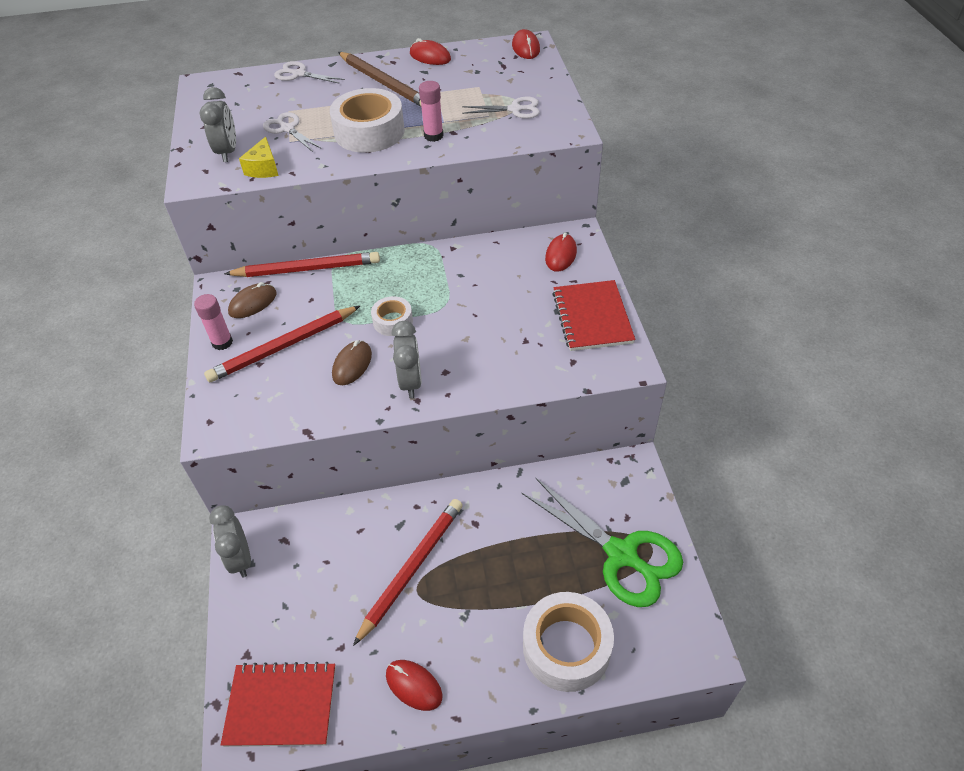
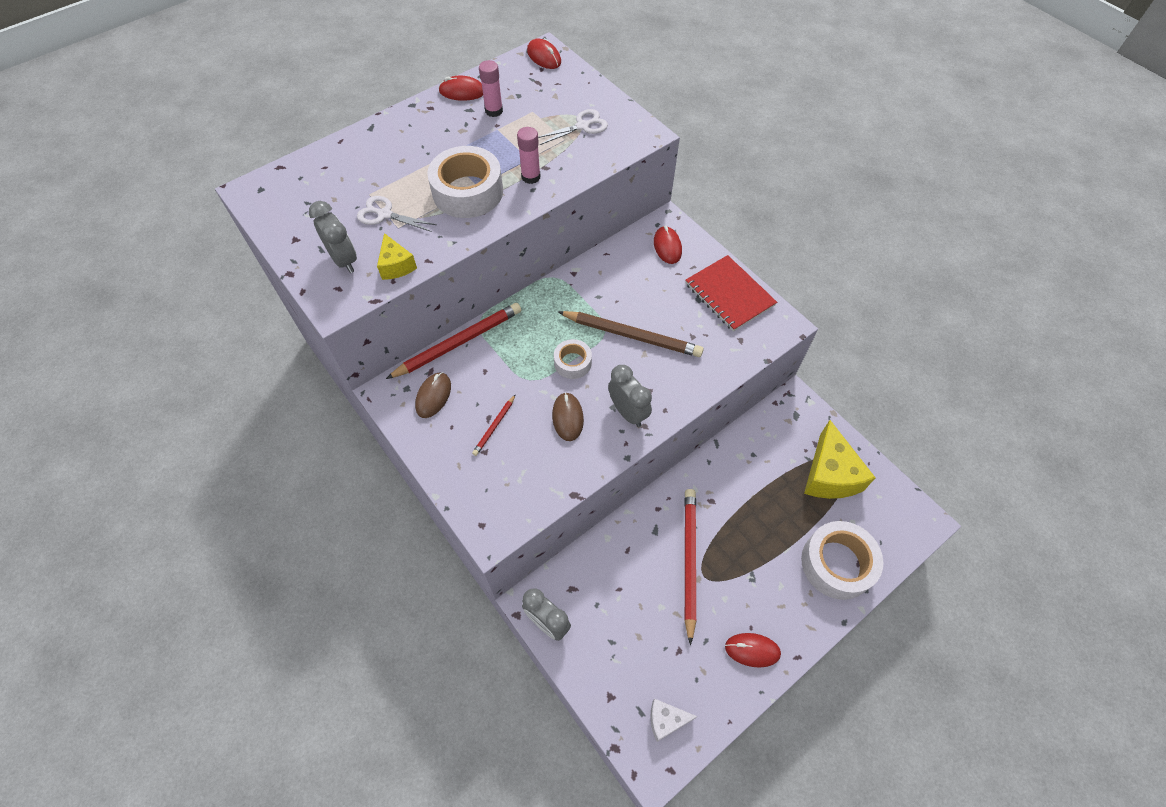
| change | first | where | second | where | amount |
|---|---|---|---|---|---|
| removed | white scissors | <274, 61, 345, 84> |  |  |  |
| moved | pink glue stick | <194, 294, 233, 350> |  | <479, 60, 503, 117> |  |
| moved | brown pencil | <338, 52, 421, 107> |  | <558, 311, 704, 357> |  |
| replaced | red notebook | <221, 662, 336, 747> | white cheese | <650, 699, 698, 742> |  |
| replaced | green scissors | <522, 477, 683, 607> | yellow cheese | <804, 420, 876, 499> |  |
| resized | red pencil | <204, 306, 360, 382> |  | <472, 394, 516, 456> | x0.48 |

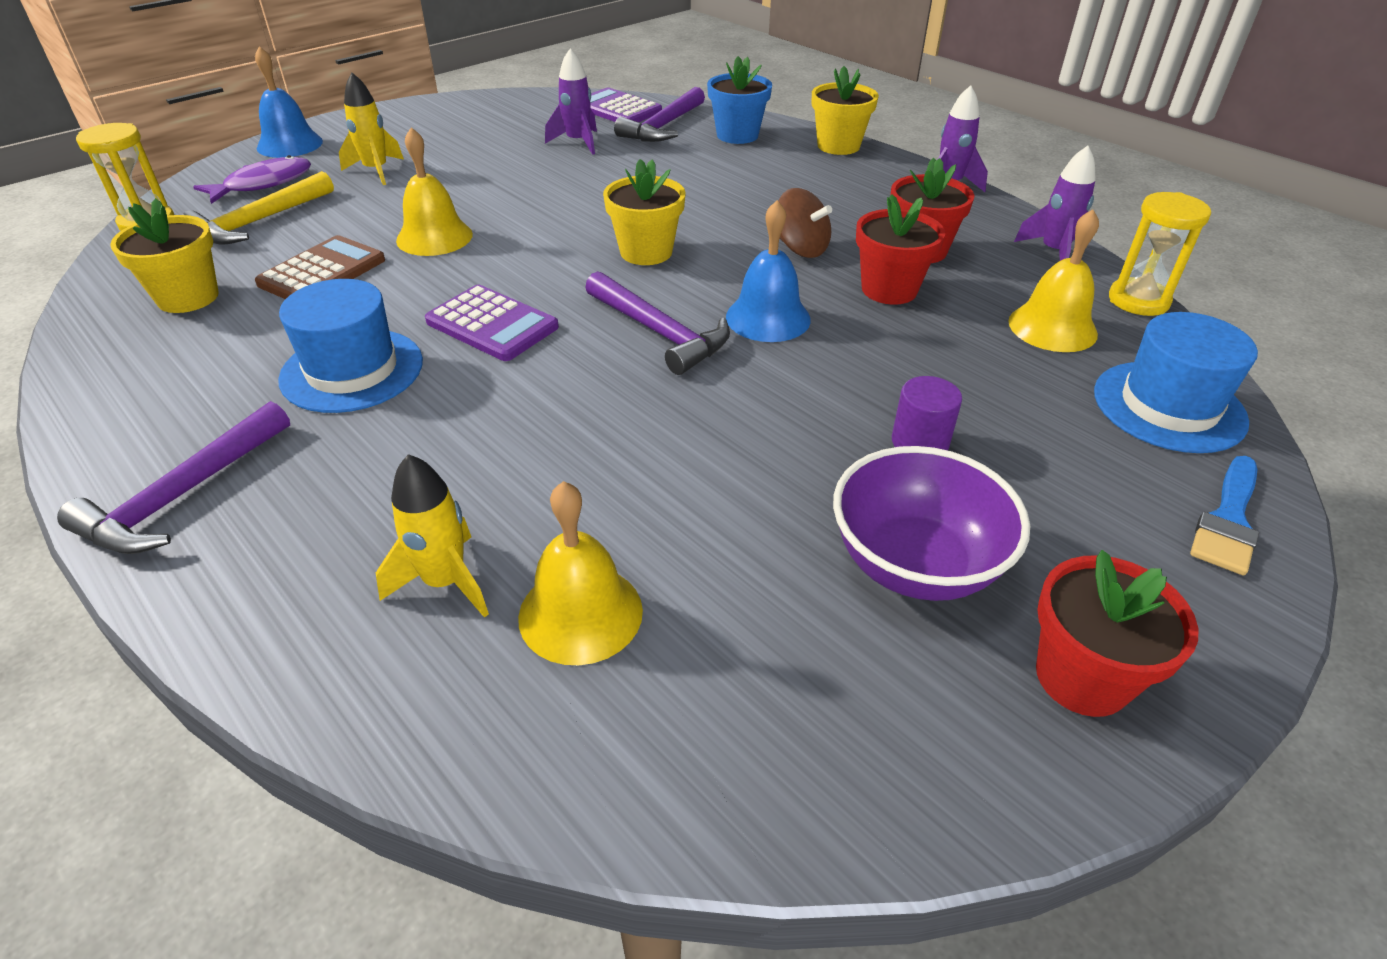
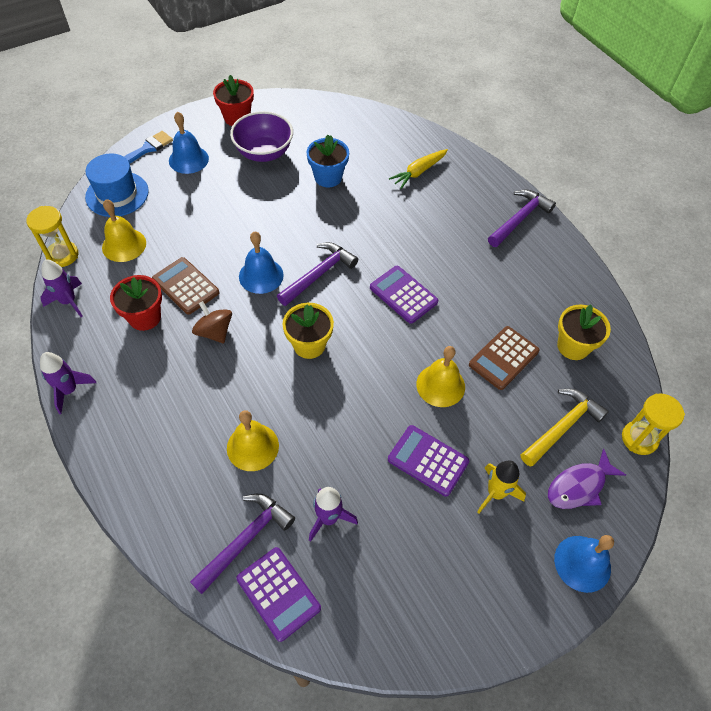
| change | first | where | second | where | amount |
|---|---|---|---|---|---|
| removed | blue hat | <278, 279, 423, 413> |  |  |  |
| removed | yellow flower pot | <812, 66, 879, 155> |  |  |  |
| removed | purple cylinder | <892, 376, 962, 450> |  |  |  |
| added |  |  | blue bell | <169, 111, 209, 174> |  |
| added |  |  | purple calculator | <388, 425, 469, 497> |  |
| moved | yellow bell | <518, 481, 643, 665> |  | <227, 410, 279, 471> |  |
| moved | blue flower pot | <707, 56, 772, 144> |  | <306, 135, 349, 187> |  |
| replaced | yellow rocket | <376, 454, 489, 618> | yellow carrot | <389, 149, 448, 189> |  |
| replaced | red flower pot | <856, 194, 945, 305> | brown calculator | <152, 257, 219, 315> |  |
| turned | purple hammer | <585, 271, 730, 375> |  | <277, 242, 358, 306> | 75 degrees clockwise |

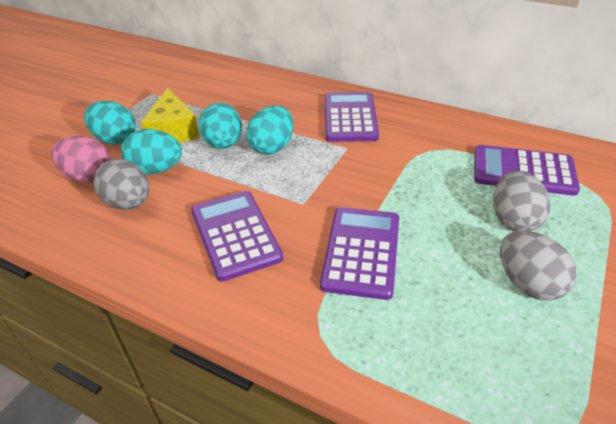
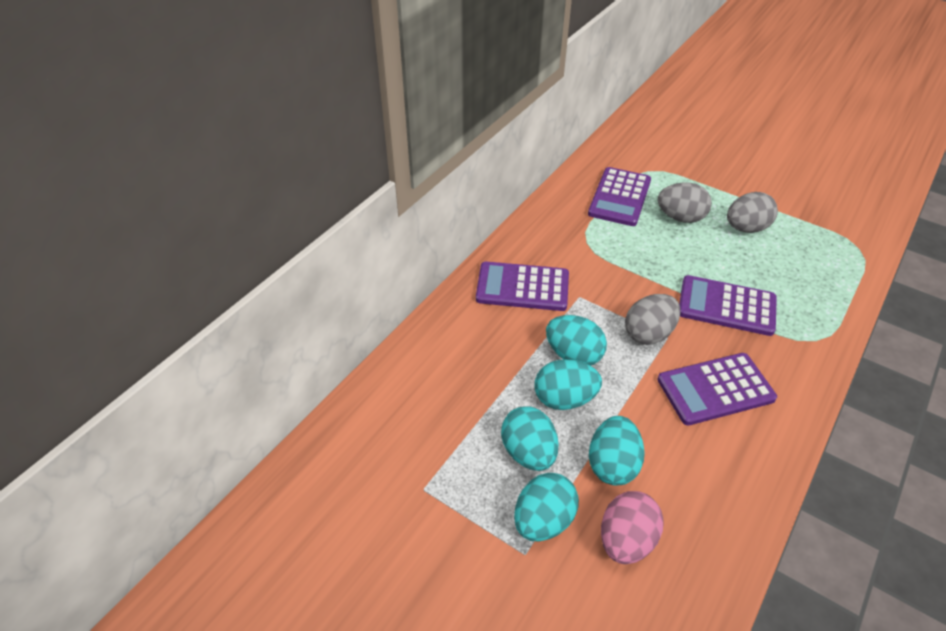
| change | first | where | second | where | amount |
|---|---|---|---|---|---|
| moved | grey egg | <93, 159, 149, 210> |  | <625, 294, 680, 345> |  |
| replaced | yellow cheese | <141, 88, 200, 143> | turquoise egg | <501, 406, 559, 471> |  |

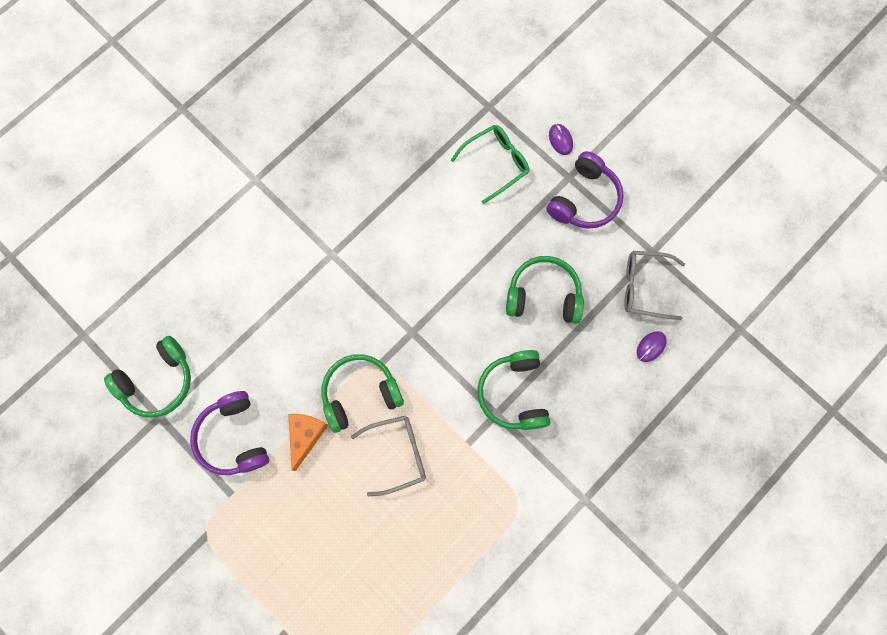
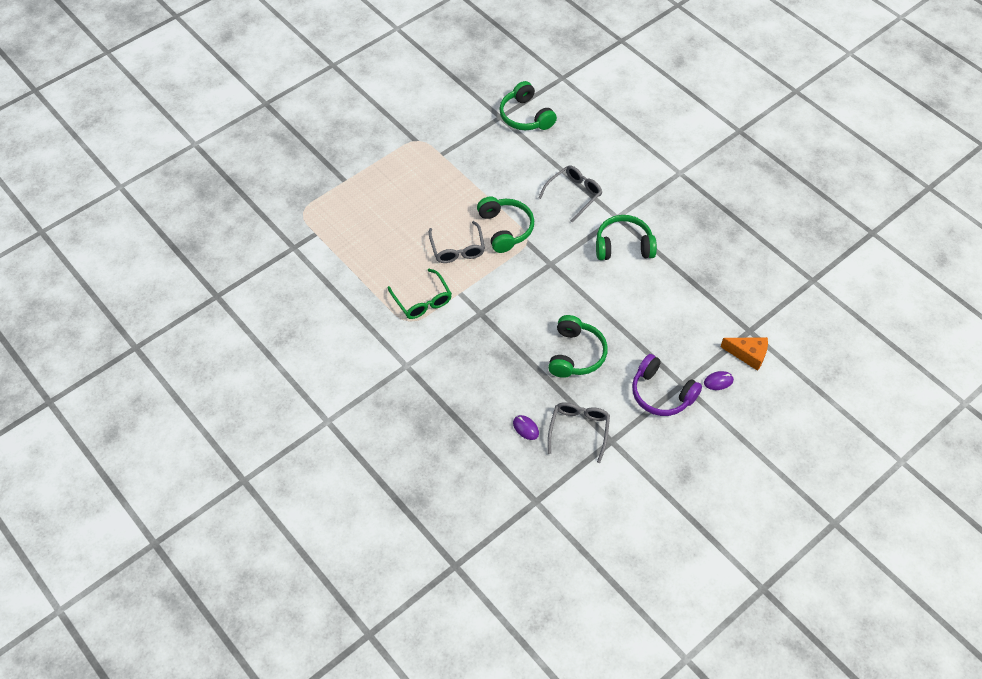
| change | first | where | second | where | amount |
|---|---|---|---|---|---|
| removed | purple headphones | <190, 391, 269, 475> |  |  |  |
| added |  |  | grey glasses | <538, 165, 602, 223> |  |
| moved | orange cheese | <288, 414, 328, 471> |  | <721, 337, 768, 371> |  |
| moved | green glasses | <451, 125, 529, 204> |  | <387, 269, 452, 319> |  |
| moved | green headphones | <478, 350, 550, 430> |  | <596, 215, 657, 260> |  |

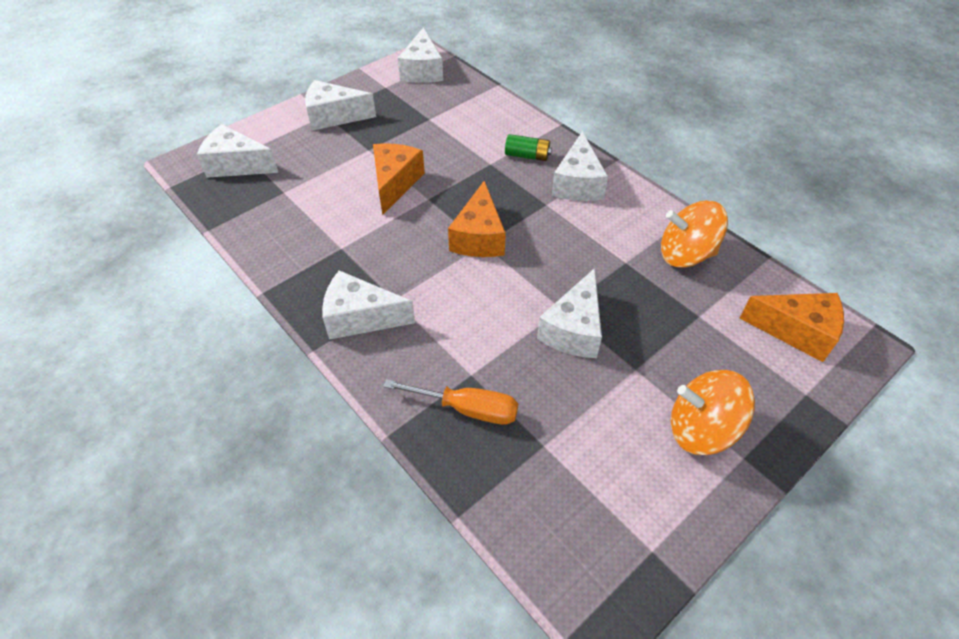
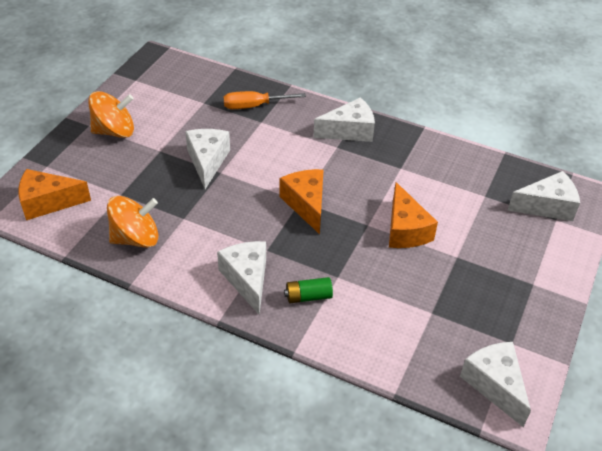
| change | first | where | second | where | amount |
|---|---|---|---|---|---|
| removed | white cheese | <305, 80, 376, 131> |  |  |  |

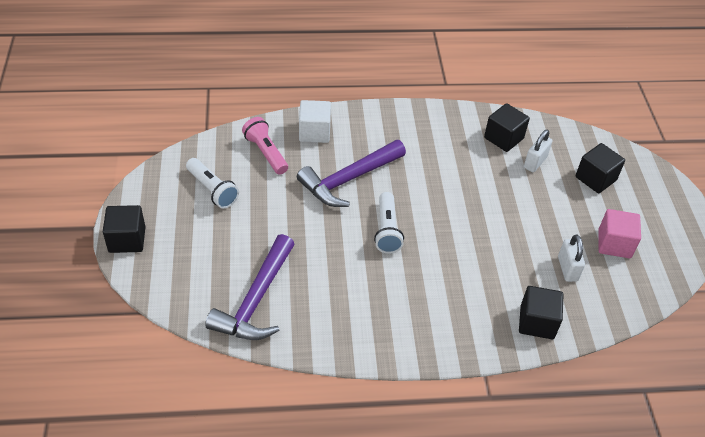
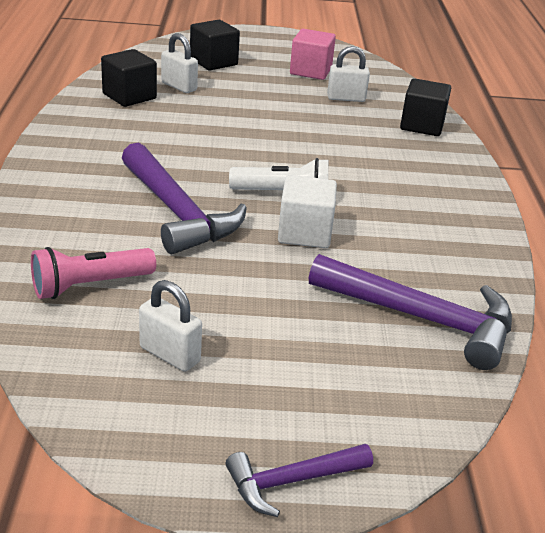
| change | first | where | second | where | amount |
|---|---|---|---|---|---|
| moved | white cube | <299, 100, 331, 143> |  | <278, 175, 337, 248> |  |
| replaced | black cube | <103, 205, 146, 253> | purple hammer | <226, 444, 373, 517> |  |
| replaced | white flashlight | <186, 158, 239, 208> | white padlock | <139, 280, 202, 372> |  |

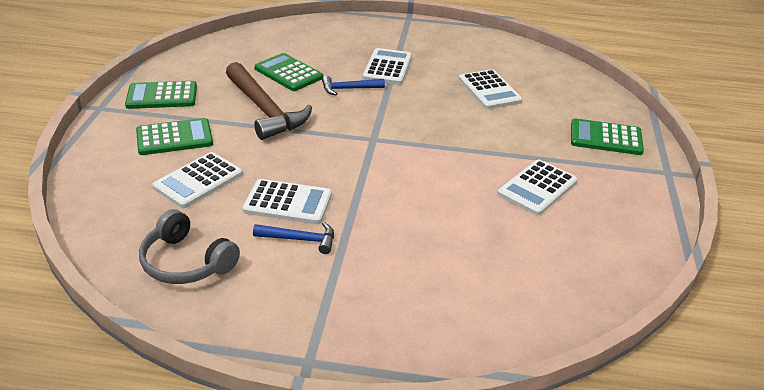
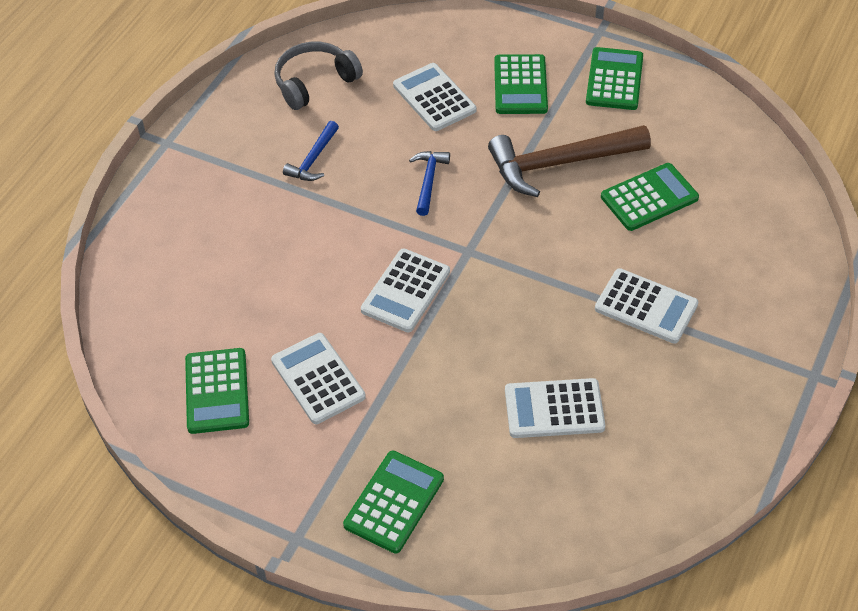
| change | first | where | second | where | amount |
|---|---|---|---|---|---|
| added |  |  | green calculator | <185, 348, 249, 434> |  |
| moved | white calculator | <242, 179, 332, 224> |  | <361, 249, 450, 332> |  |
| moved | blue hammer | <322, 76, 385, 95> |  | <409, 151, 450, 216> |  |

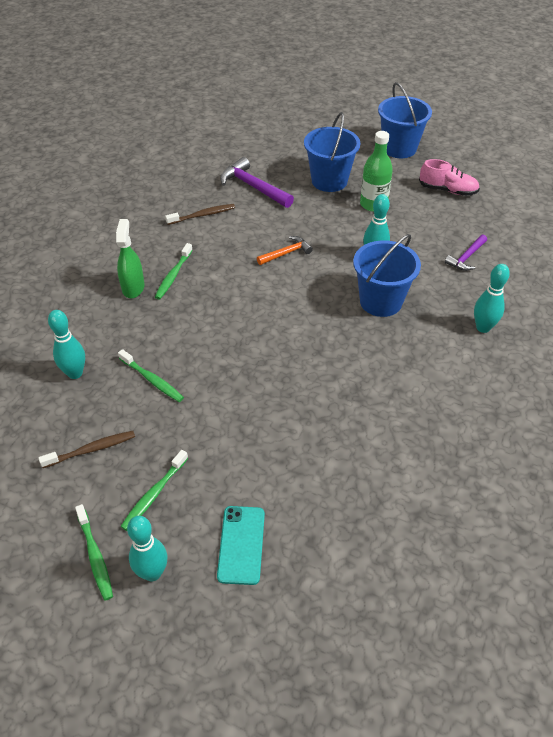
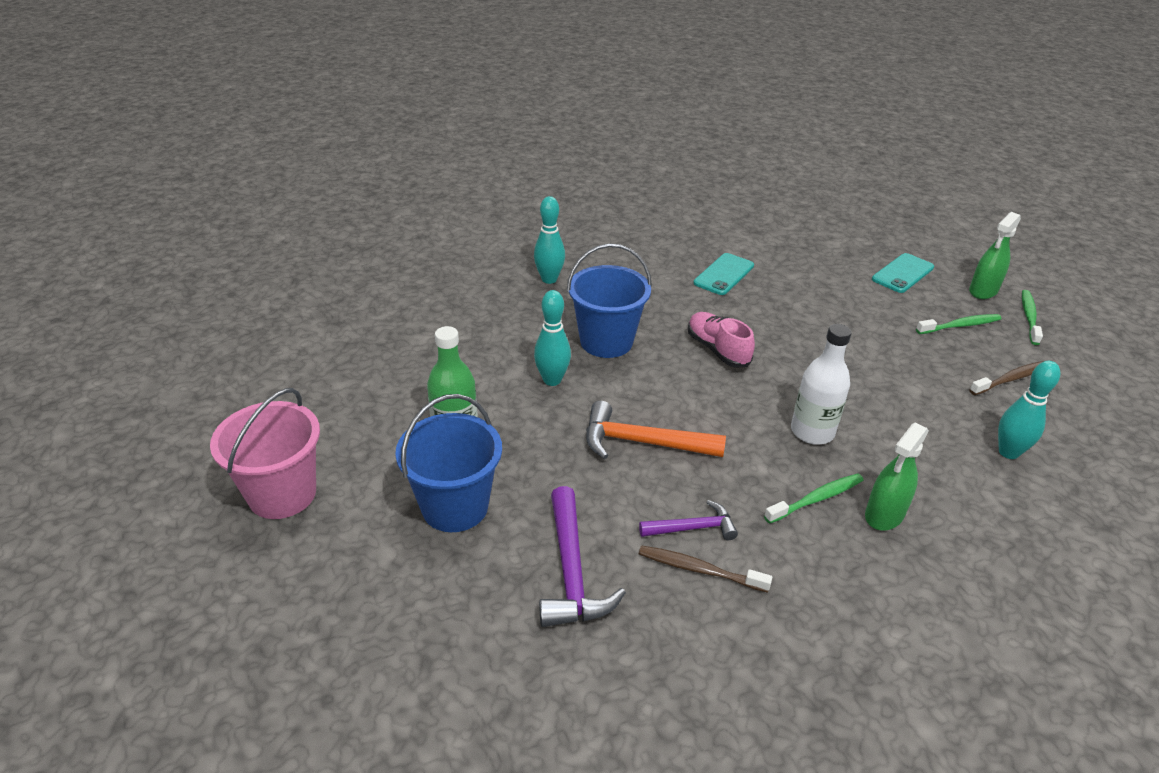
| change | first | where | second | where | amount |
|---|---|---|---|---|---|
| removed | green toothbrush | <118, 349, 184, 402> |  |  |  |
| added |  |  | turquoise phone | <694, 253, 754, 295> |  |
| added |  |  | white bottle | <791, 324, 852, 444> |  |
| moved | pink shoe | <419, 159, 480, 196> |  | <688, 312, 755, 367> |  |
| moved | purple hammer | <445, 235, 487, 271> |  | <639, 500, 738, 540> |  |
| replaced | turquoise bowling pin | <127, 516, 167, 581> | green spray bottle | <969, 212, 1021, 299> |  |
| recoloured | blue bucket | <378, 82, 432, 158> | pink bucket | <210, 388, 320, 519> |  |
| turned | brown toothbrush | <39, 431, 135, 468> |  | <969, 361, 1044, 395> | 135 degrees clockwise |
| resized | orange hammer | <257, 236, 313, 265> |  | <586, 401, 726, 459> | x1.64 |

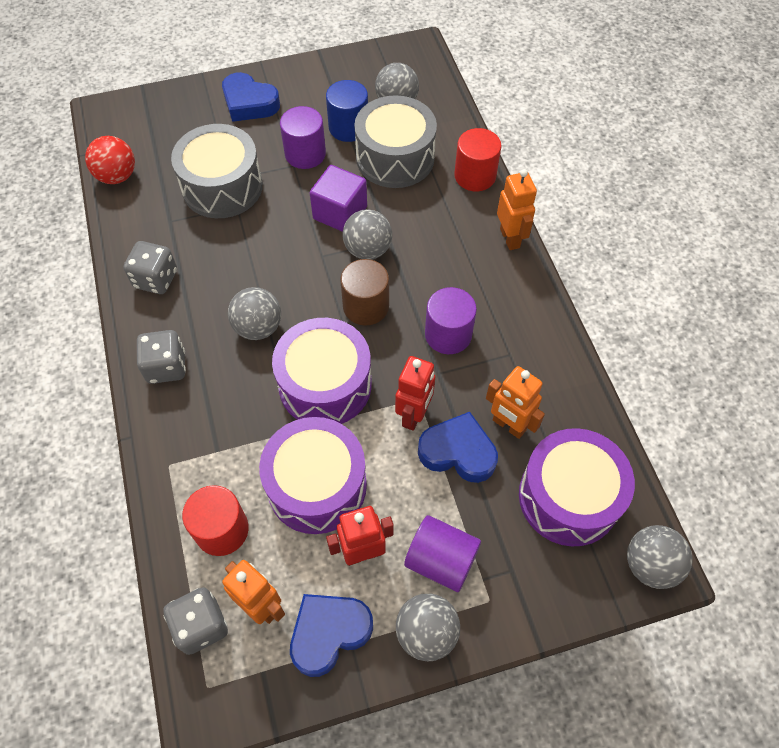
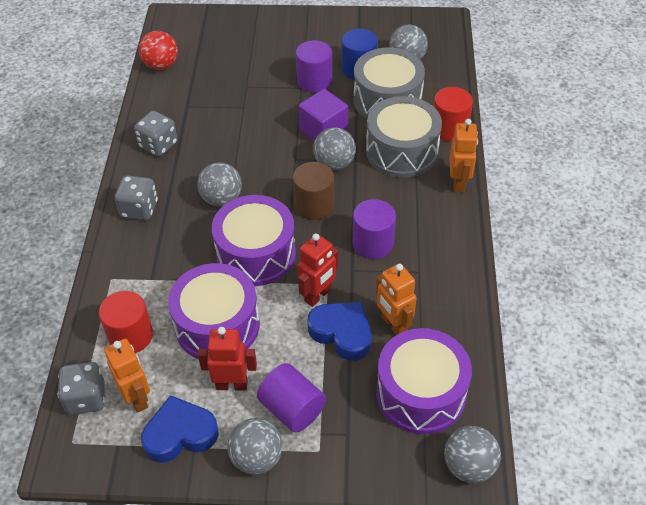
| change | first | where | second | where | amount |
|---|---|---|---|---|---|
| removed | blue heart | <222, 72, 280, 122> |  |  |  |
| moved | grey drum | <171, 124, 263, 218> |  | <366, 96, 442, 178> |  |

